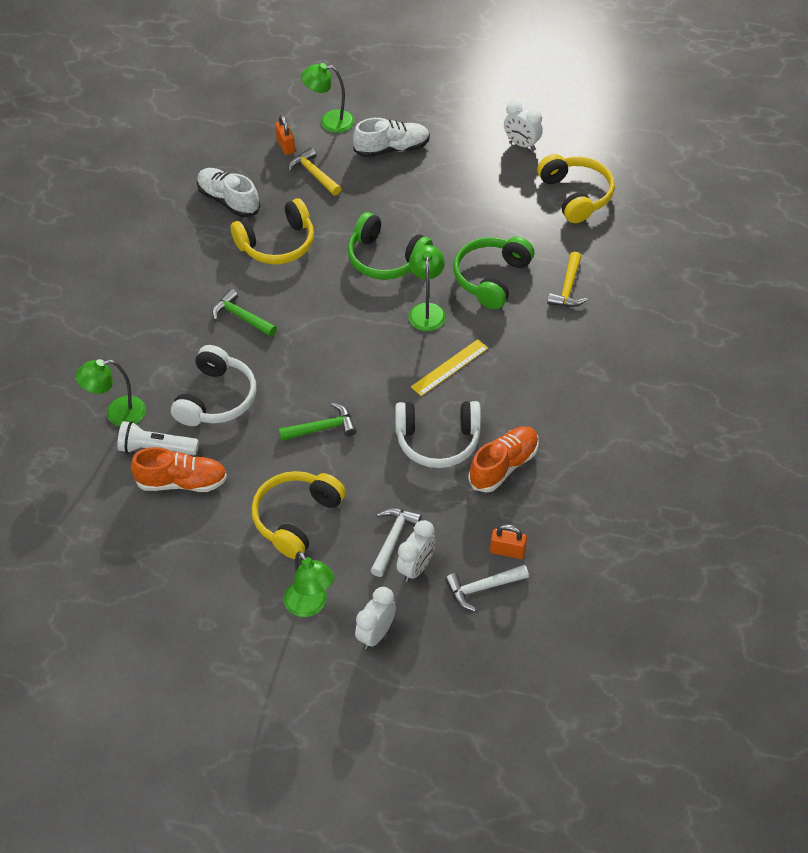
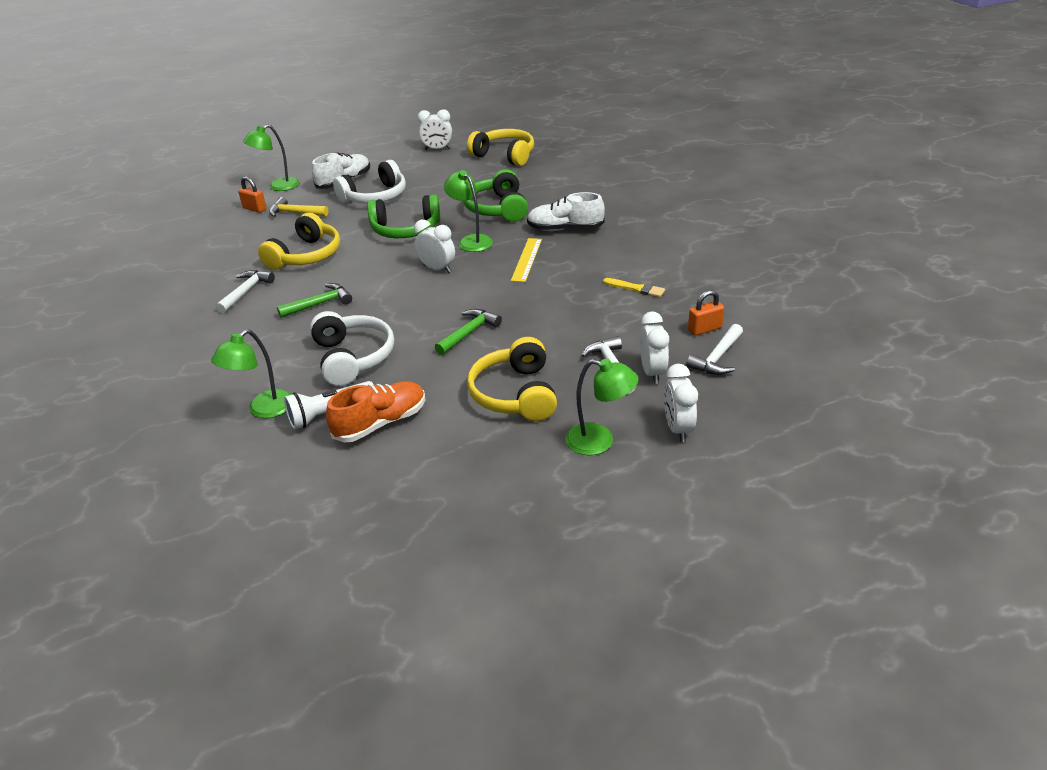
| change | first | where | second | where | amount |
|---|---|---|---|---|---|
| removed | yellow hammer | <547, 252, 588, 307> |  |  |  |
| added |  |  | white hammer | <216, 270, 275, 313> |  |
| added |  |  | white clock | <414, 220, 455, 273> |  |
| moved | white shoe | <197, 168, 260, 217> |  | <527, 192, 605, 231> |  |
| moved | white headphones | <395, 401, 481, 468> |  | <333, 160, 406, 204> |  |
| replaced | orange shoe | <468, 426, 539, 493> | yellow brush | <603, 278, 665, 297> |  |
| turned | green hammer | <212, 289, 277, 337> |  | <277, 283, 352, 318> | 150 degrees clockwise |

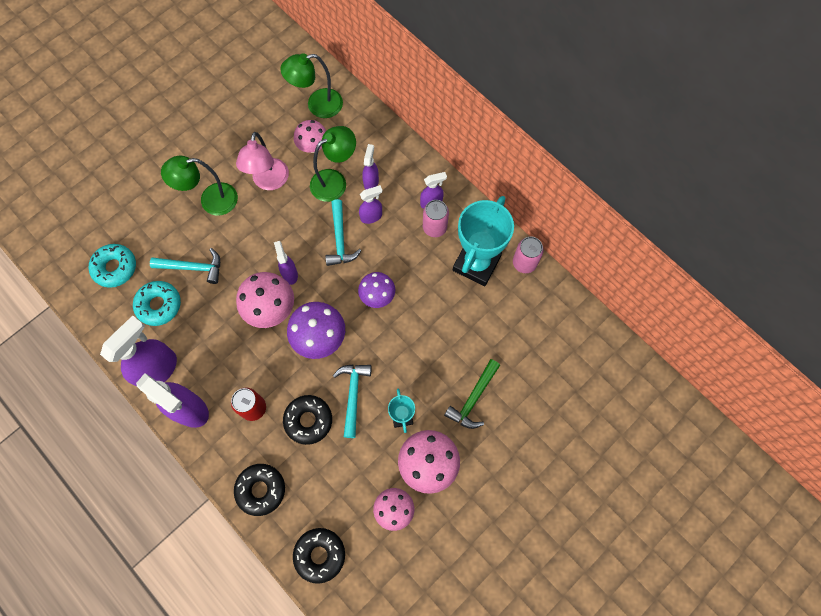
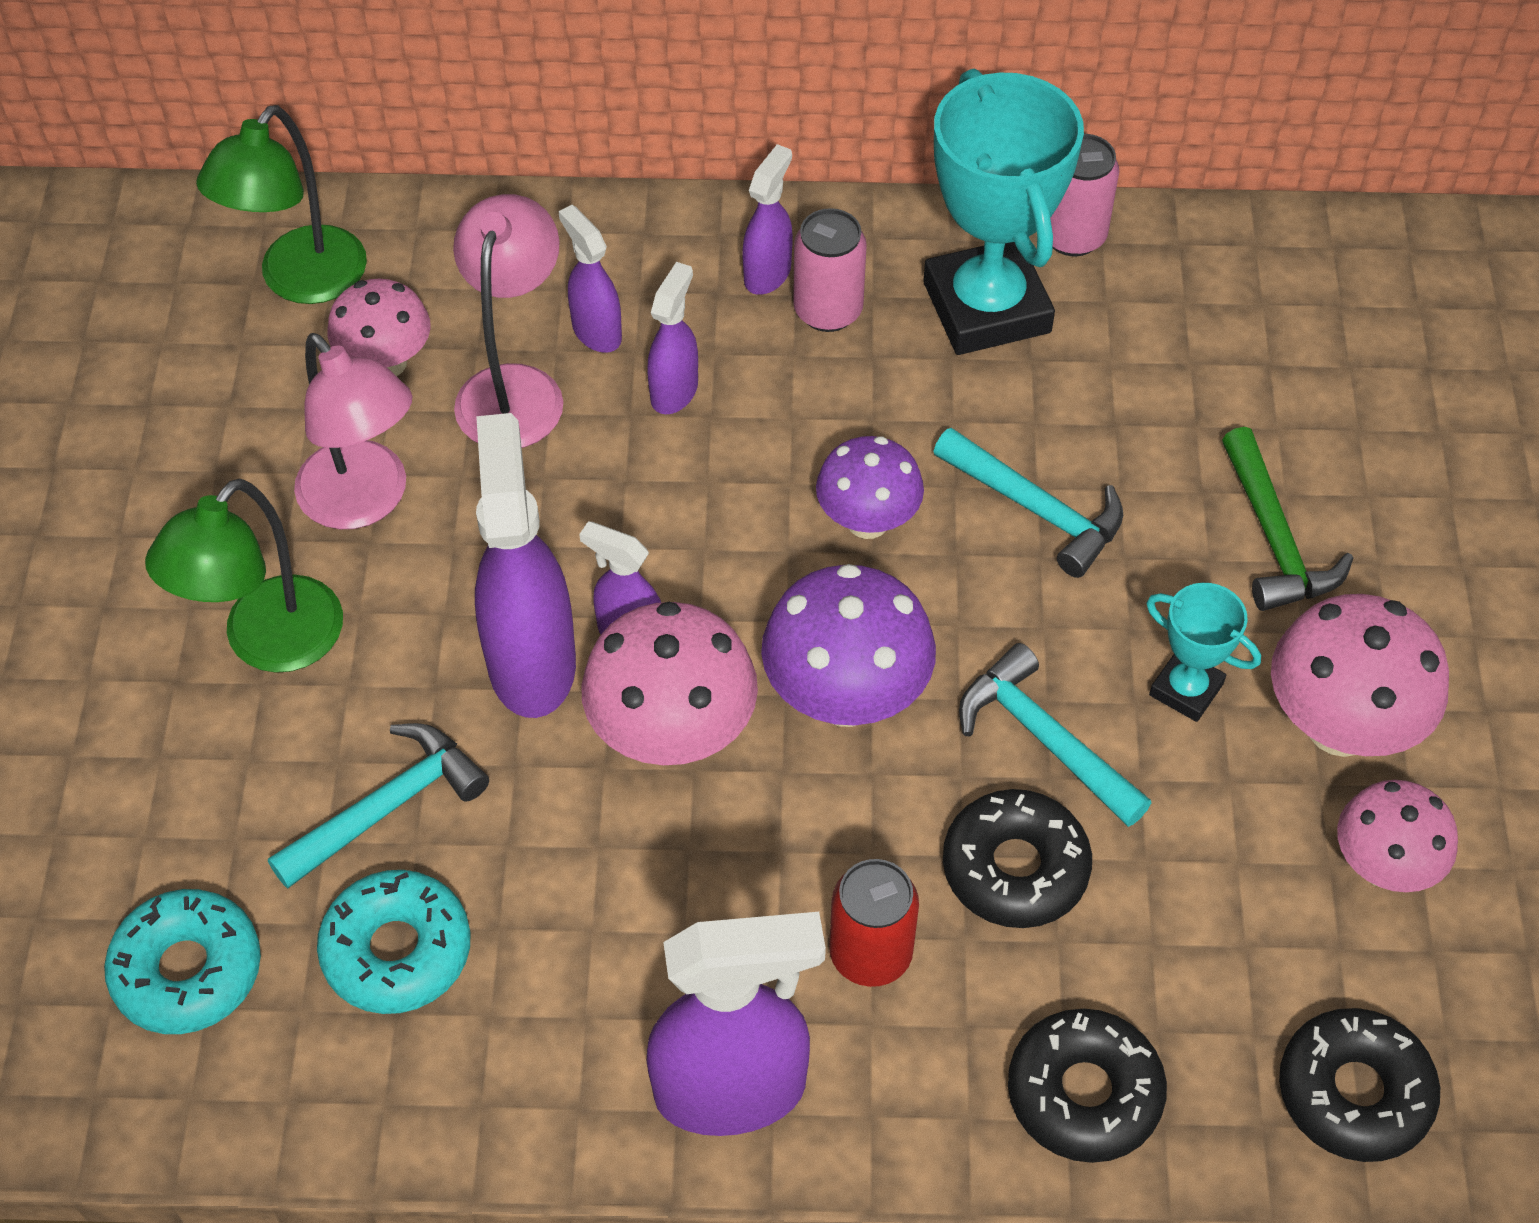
| change | first | where | second | where | amount |
|---|---|---|---|---|---|
| moved | purple spray bottle | <100, 315, 177, 386> |  | <475, 413, 576, 718> |  |
| moved | turquoise hammer | <325, 199, 361, 266> |  | <933, 428, 1123, 578> |  |
| recoloured | green lamp | <310, 126, 356, 202> | pink lamp | <453, 194, 563, 448> |  |

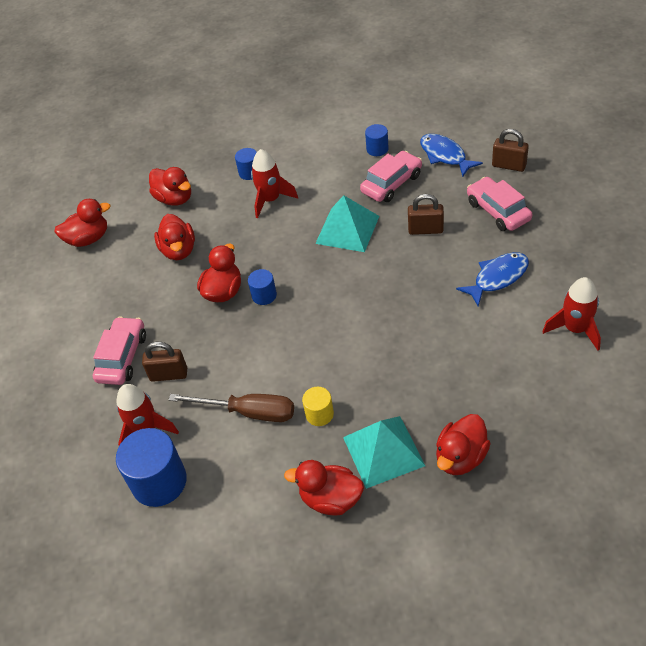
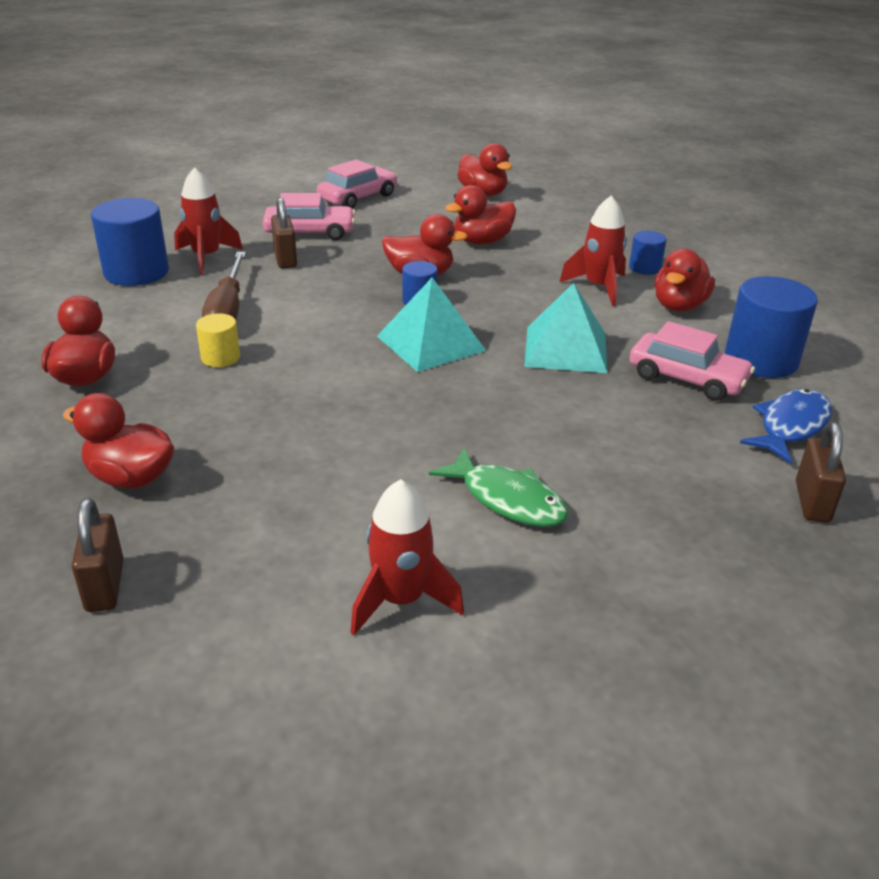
| change | first | where | second | where | amount |
|---|---|---|---|---|---|
| moved | red duck | <149, 167, 191, 206> |  | <654, 248, 715, 312> |  |
| moved | turquoise pyramid | <343, 416, 425, 489> |  | <377, 277, 486, 372> |  |
| moved | brown padlock | <408, 194, 444, 235> |  | <72, 498, 124, 612> |  |
| moved | pink car | <467, 177, 533, 231> |  | <317, 159, 397, 208> |  |
| recoloured | blue fish | <456, 252, 529, 307> | green fish | <429, 448, 569, 527> |  |
| resized | blue cylinder | <365, 124, 389, 156> |  | <725, 276, 818, 378> | x1.91 |

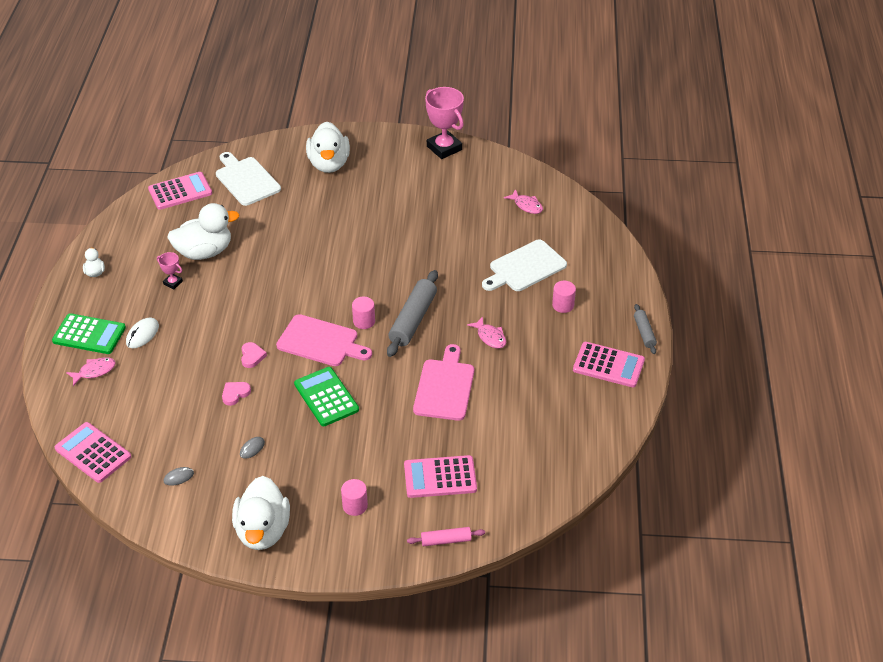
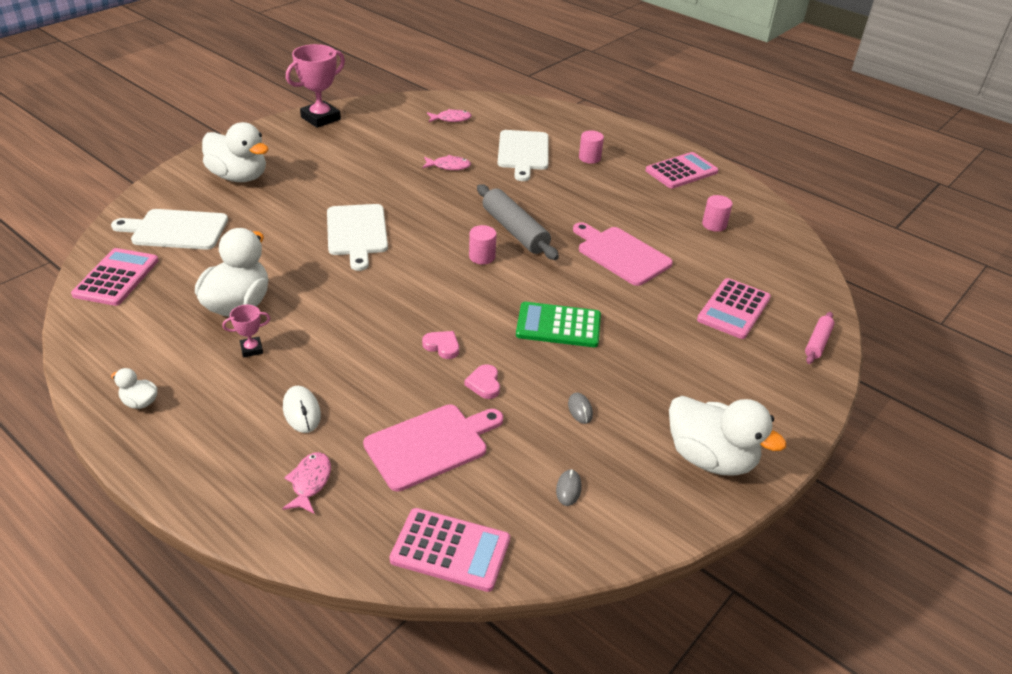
| change | first | where | second | where | amount |
|---|---|---|---|---|---|
| removed | green calculator | <52, 313, 126, 354> |  |  |  |
| removed | grey rolling pin | <634, 304, 657, 354> |  |  |  |
| added |  |  | white cutting board | <327, 204, 388, 271> |  |
| moved | pink cutting board | <276, 314, 372, 366> |  | <363, 405, 503, 492> |  |
| moved | pink cylinder | <341, 479, 368, 516> |  | <702, 195, 733, 232> |  |
| moved | pink fish | <467, 316, 506, 349> |  | <422, 155, 471, 170> |  |
| turned | pink calculator | <55, 422, 131, 483> |  | <390, 508, 510, 592> | 150 degrees counterclockwise |
| turned | pink trophy | <425, 87, 464, 159> |  | <286, 44, 345, 128> | 45 degrees counterclockwise |

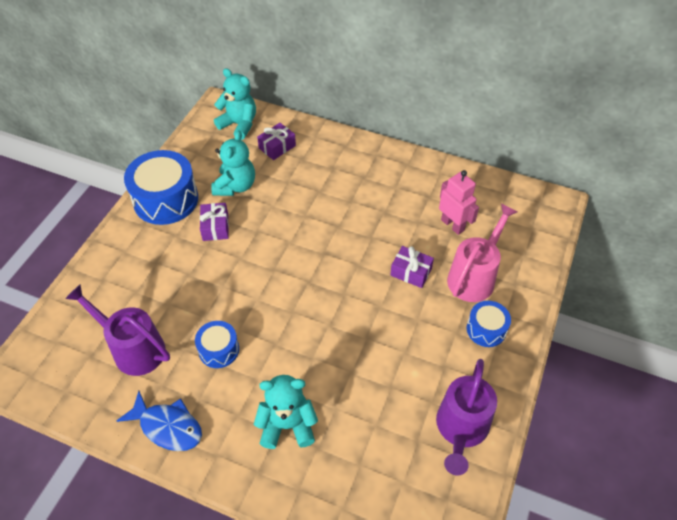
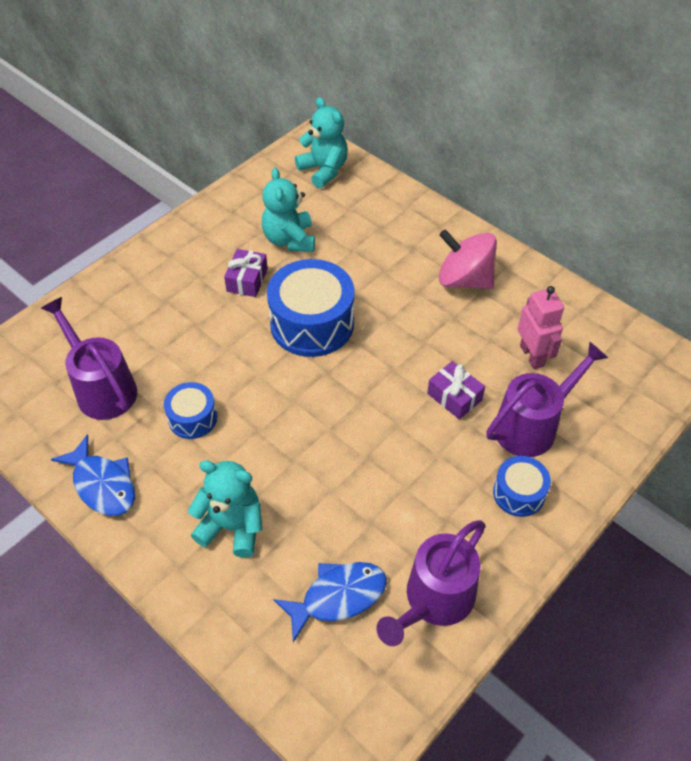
| change | first | where | second | where | amount |
|---|---|---|---|---|---|
| removed | purple gift | <257, 123, 296, 160> |  |  |  |
| added |  |  | blue fish | <273, 562, 387, 642> |  |
| added |  |  | pink spinning top | <439, 229, 497, 289> |  |
| moved | blue drum | <124, 150, 198, 225> |  | <267, 259, 355, 357> |  |
| recoloured | pink watering can | <447, 204, 518, 302> | purple watering can | <486, 341, 608, 457> |  |
| turned | turquoise teddy bear | <211, 130, 255, 196> |  | <262, 168, 315, 252> | 135 degrees clockwise |

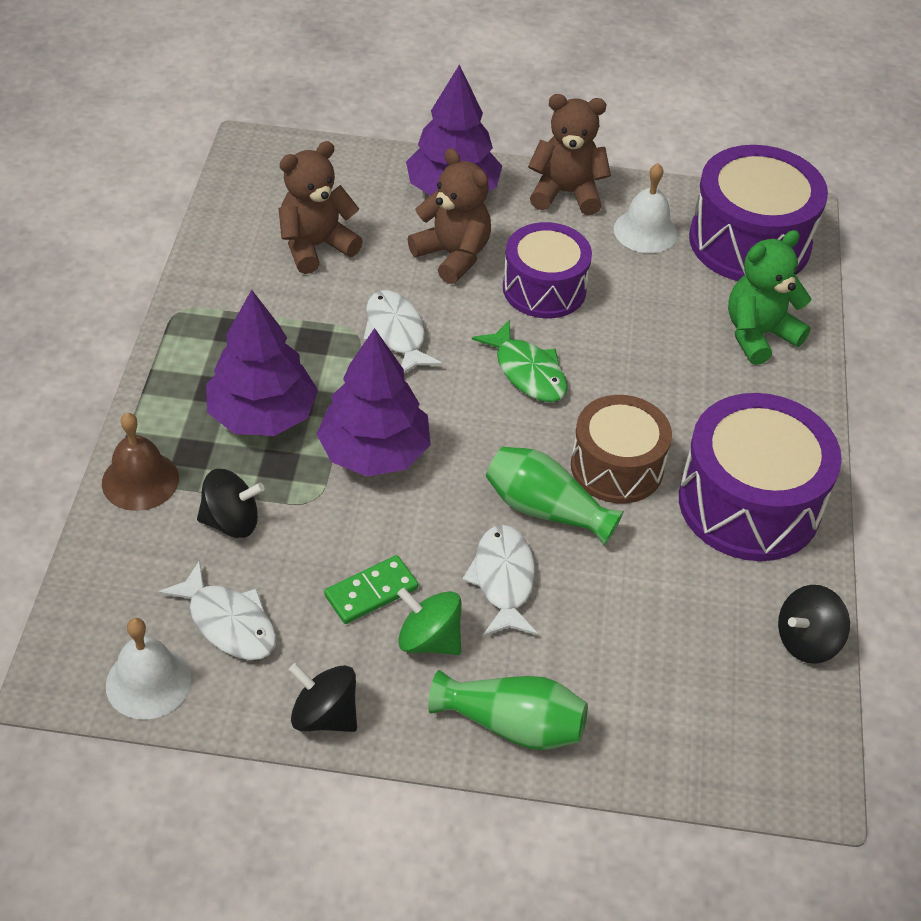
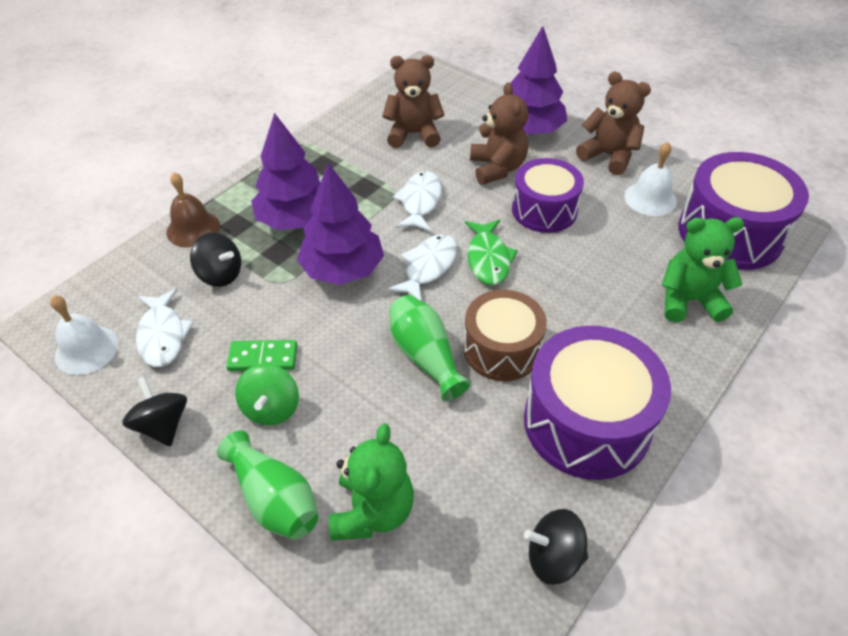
| change | first | where | second | where | amount |
|---|---|---|---|---|---|
| added |  |  | green teddy bear | <329, 424, 414, 541> |  |
| moved | white fish | <462, 525, 538, 636> |  | <388, 234, 457, 300> |  |
| turned | green spinning top | <397, 588, 462, 655> |  | <235, 364, 299, 425> | 150 degrees counterclockwise |

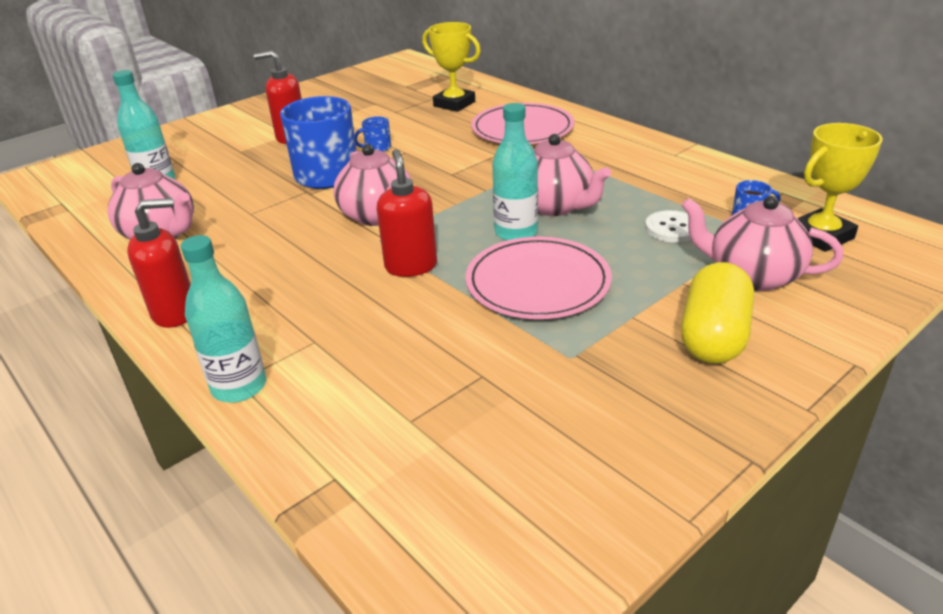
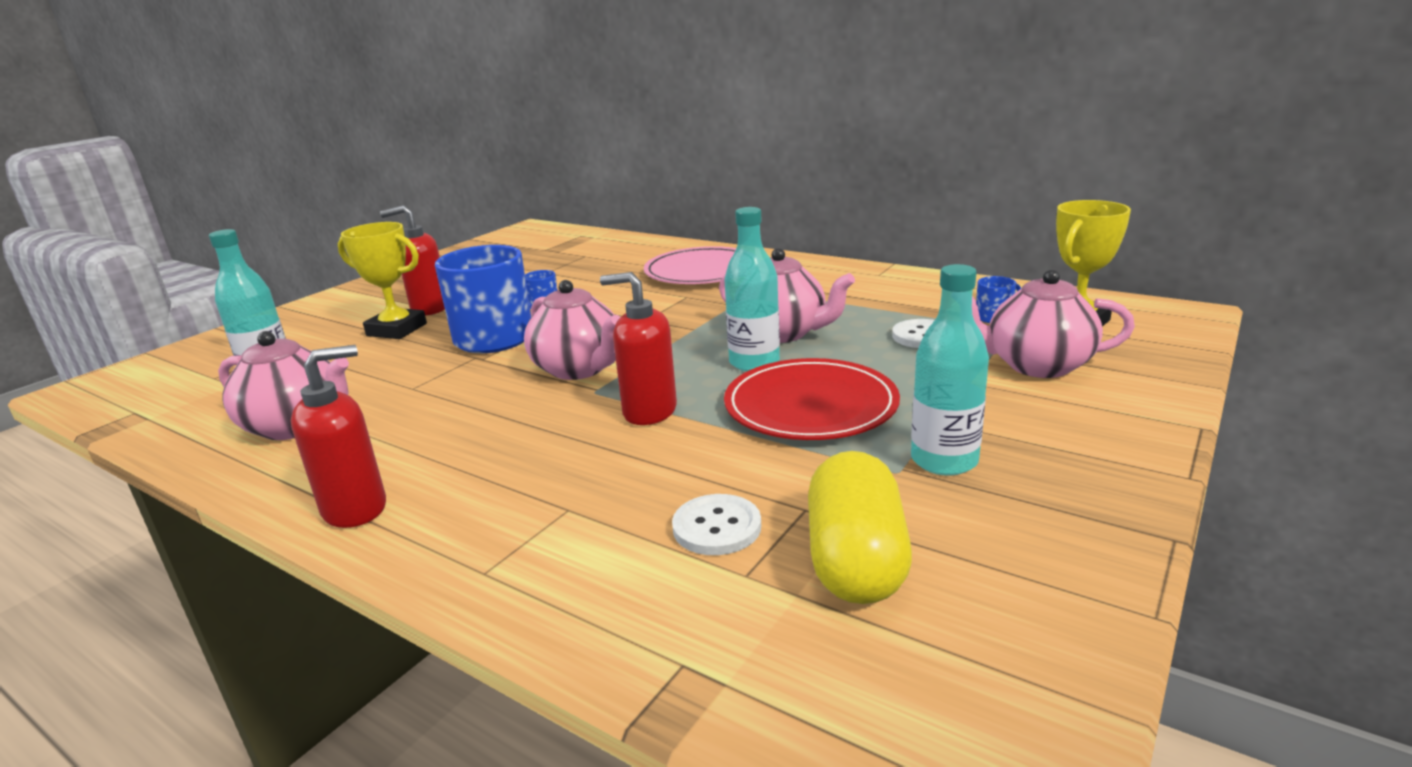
| change | first | where | second | where | amount |
|---|---|---|---|---|---|
| added |  |  | white button | <672, 494, 761, 555> |  |
| moved | turquoise bottle | <180, 235, 266, 403> |  | <911, 264, 989, 476> |  |
| moved | yellow trophy | <422, 22, 481, 112> |  | <338, 222, 427, 339> |  |
| moved | yellow capsule | <681, 262, 754, 364> |  | <808, 451, 912, 604> |  |
| recoloured | pink plate | <466, 237, 612, 319> | red plate | <724, 358, 900, 440> |  |
| turned | red soap dispenser | <377, 149, 437, 277> |  | <600, 272, 677, 425> | 45 degrees counterclockwise |

